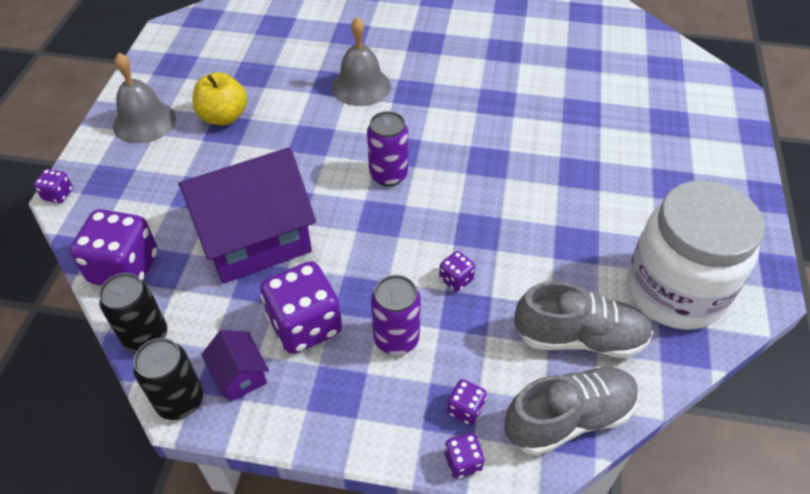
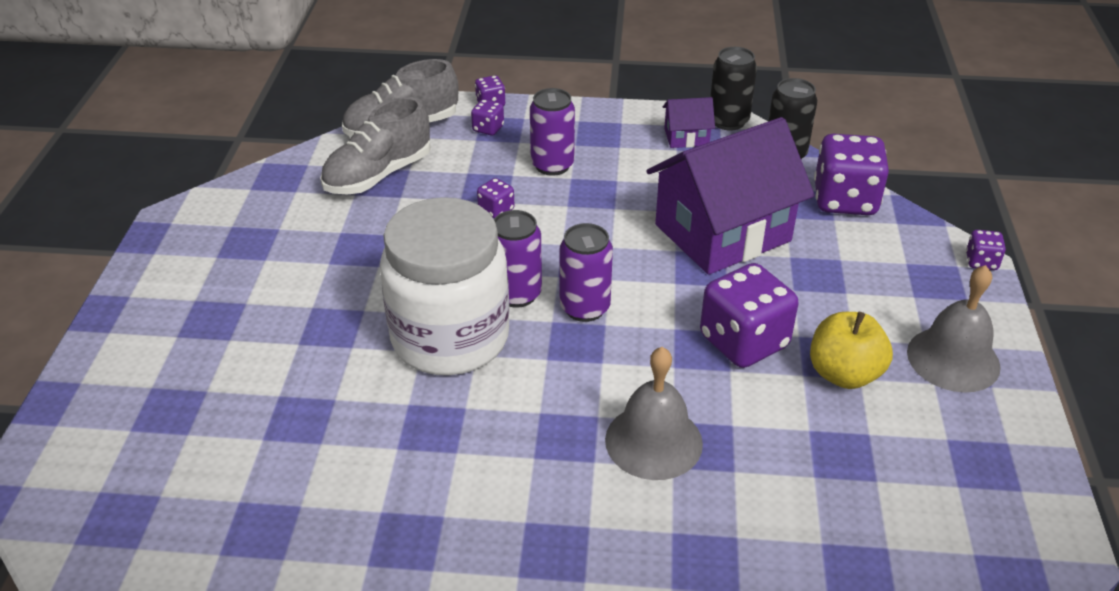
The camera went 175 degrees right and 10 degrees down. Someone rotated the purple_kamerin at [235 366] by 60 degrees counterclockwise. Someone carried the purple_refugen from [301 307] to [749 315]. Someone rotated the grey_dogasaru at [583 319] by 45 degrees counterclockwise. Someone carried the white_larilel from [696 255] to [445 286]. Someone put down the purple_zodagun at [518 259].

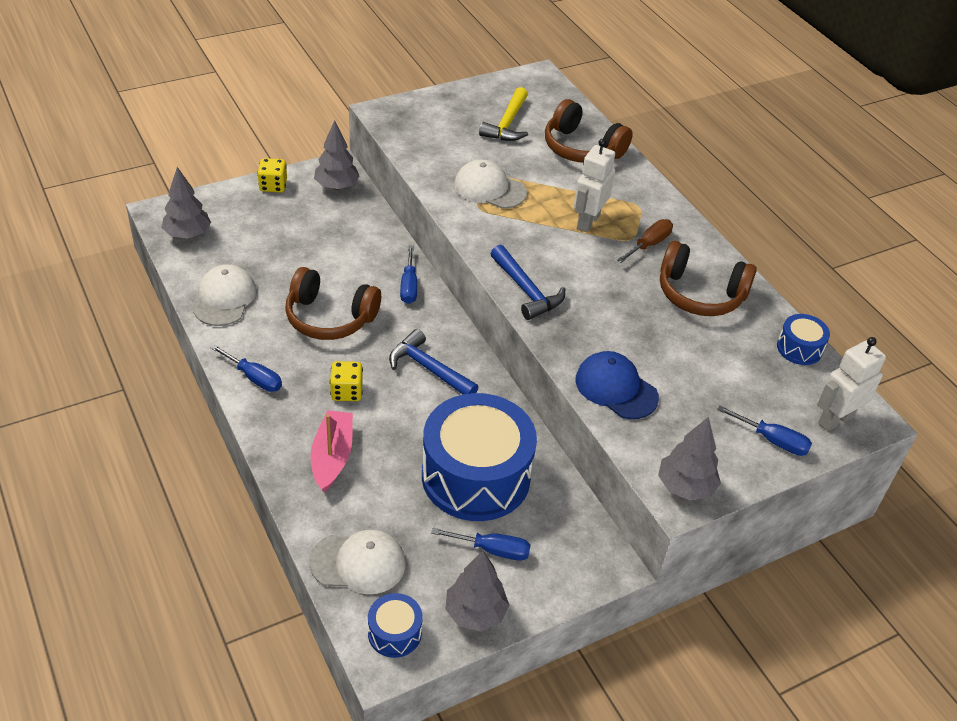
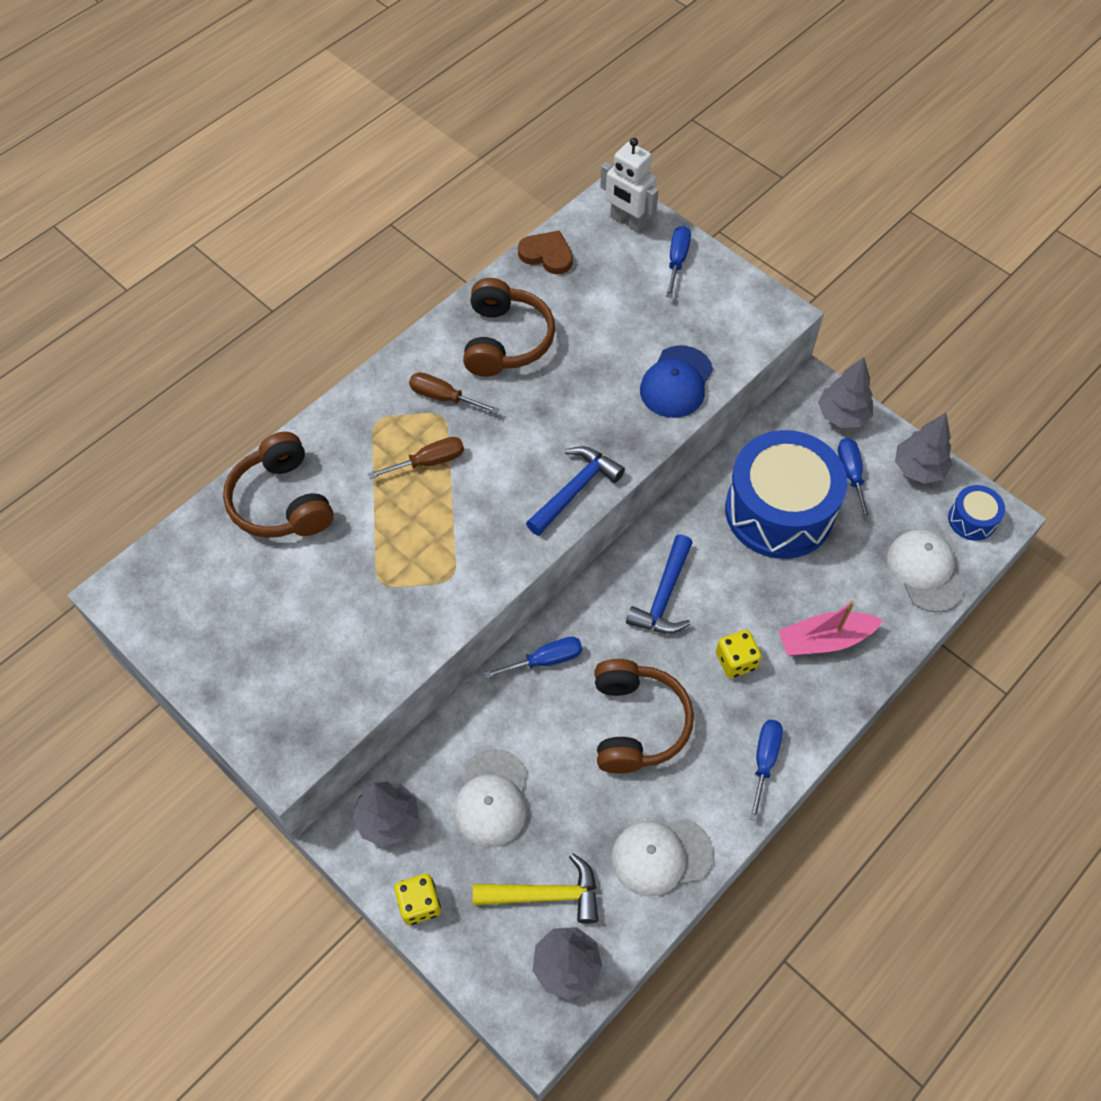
The camera went 105 degrees left and 15 degrees up. Someone carried the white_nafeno from [490 184] to [490 798]. Someone carried the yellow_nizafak from [503 114] to [536 888]. Someone rotated the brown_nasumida at [589 131] by 135 degrees clockwise. Someone swapped the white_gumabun at [594 185] for the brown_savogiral at [416 458]. Someone carried the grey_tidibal from [689 459] to [845 392]. Someone swapped the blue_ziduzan at [803 339] for the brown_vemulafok at [545 252].

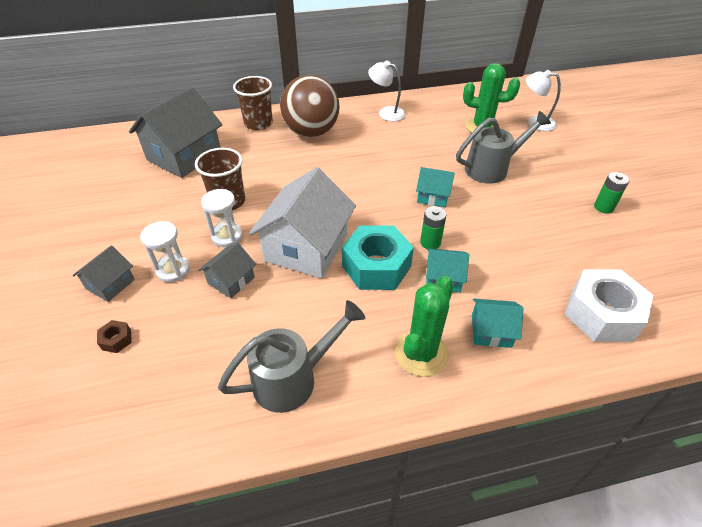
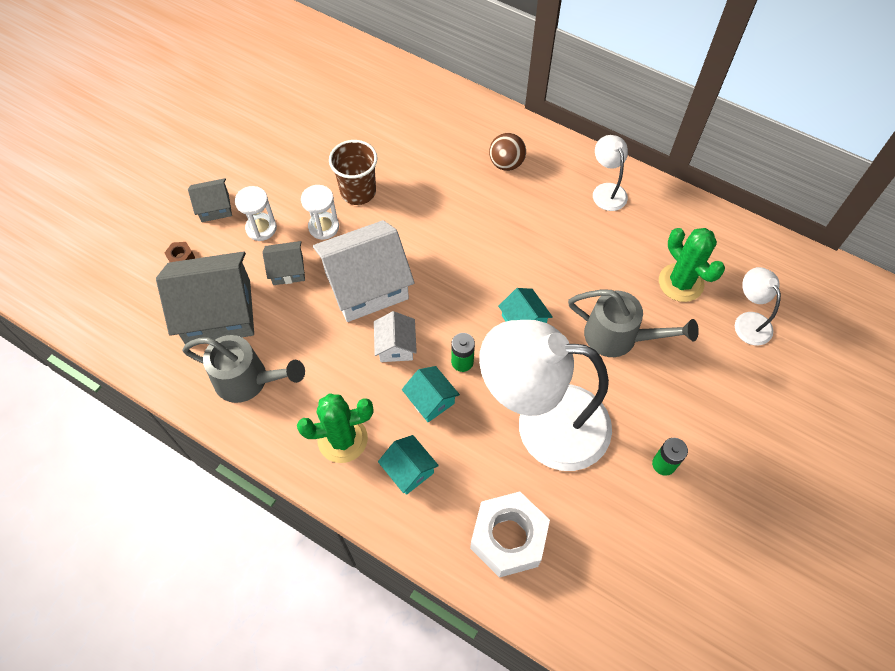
The camera went 45 degrees right and 15 degrees up. Someone carried the grey_kamerin from [175 132] to [205 297]. Someone took away the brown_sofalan at [253 103]. Someone scaled the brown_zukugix at [310 106] by 0.53. Someone swapped the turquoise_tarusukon at [378 257] for the white_kamerin at [395 336]. Someone put down the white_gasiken at [545 395].

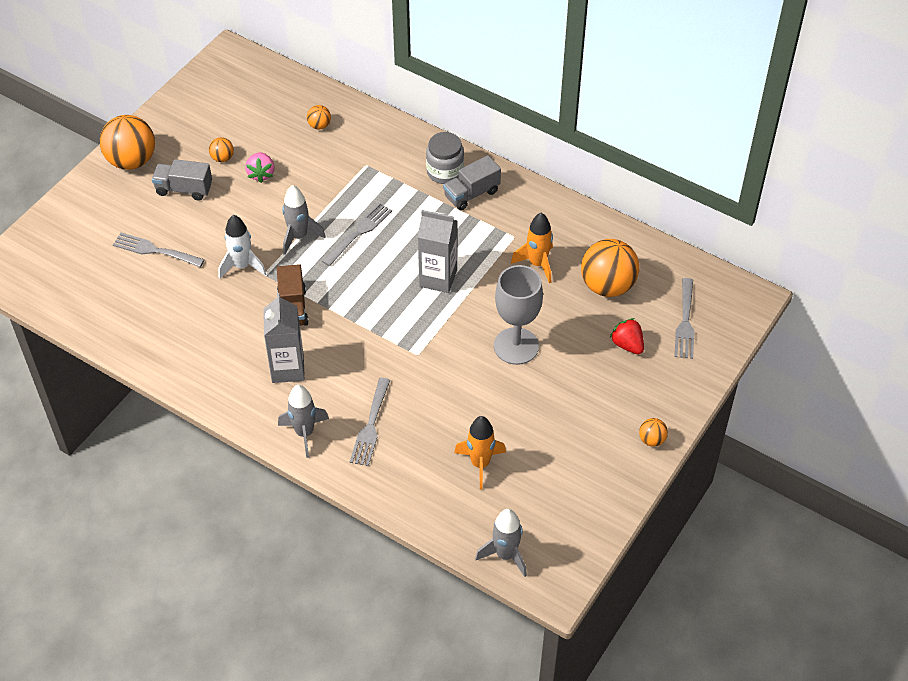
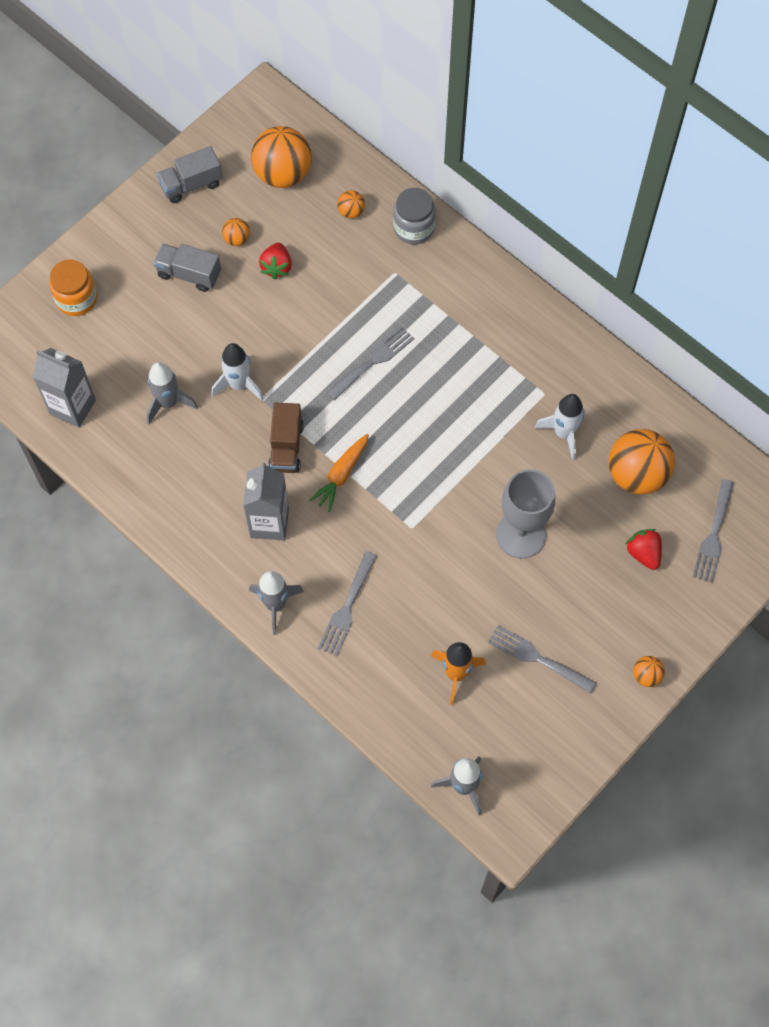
The camera went 10 degrees right and 15 degrees up. Someone carried the orange_zukugix from [127 142] to [281 157]. Someone carried the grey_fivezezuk from [159 250] to [542 659]. Someone repainted the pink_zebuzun at [260 167], which became the red_zebuzun at [275 261]. Someone carried the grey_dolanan from [303 220] to [172 393]. Someone carried the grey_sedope from [438 251] to [64 388]. Someone carried the grey_larilel from [445 158] to [414 216]. Someone carried the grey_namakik from [472 182] to [189 174]. Someone repainted the orange_dolanan at [532 248], which became the white_dolanan at [559 427]. Someone put down the orange_larilel at [73 287]. Someone put down the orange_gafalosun at [339 473].

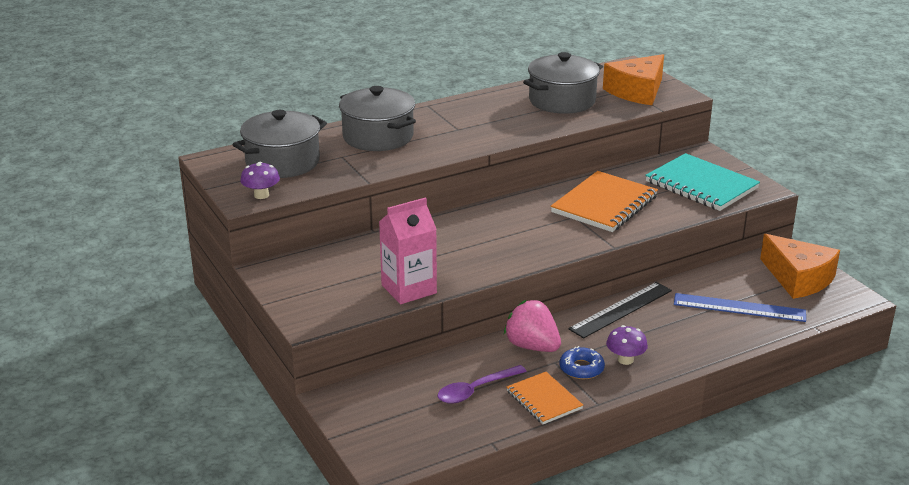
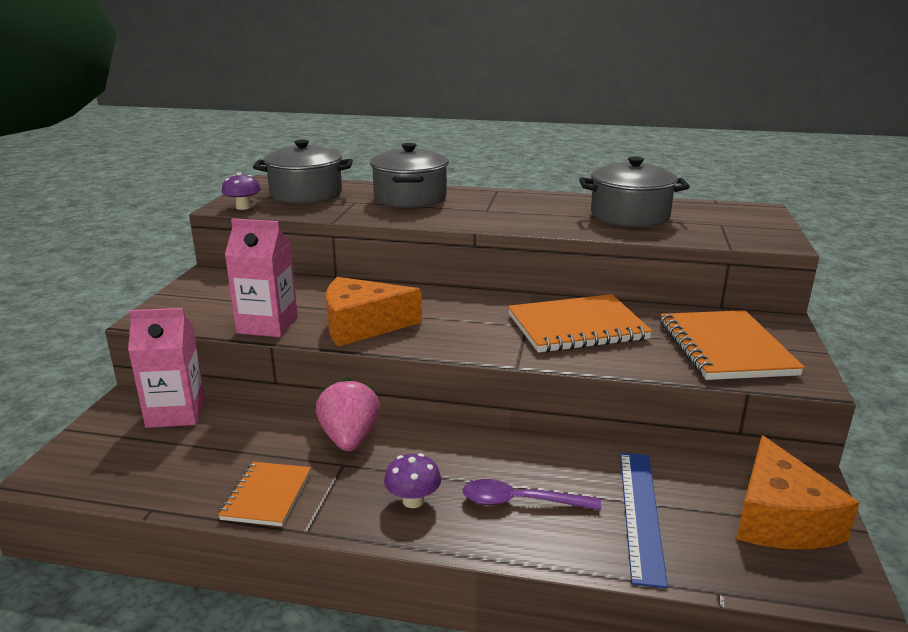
The camera went 40 degrees right and 5 degrees down. Someone carried the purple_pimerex from [482 384] to [532 494]. Someone took away the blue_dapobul at [582 362]. Someone took away the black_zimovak at [620 310]. Someone carried the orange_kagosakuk from [633 79] to [374 312]. Someone repainted the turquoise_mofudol at [702 182], which became the orange_mofudol at [732 345]. Someone rotated the blue_zimovak at [740 307] by 45 degrees clockwise. Someone put down the pink_sedope at [167 368].

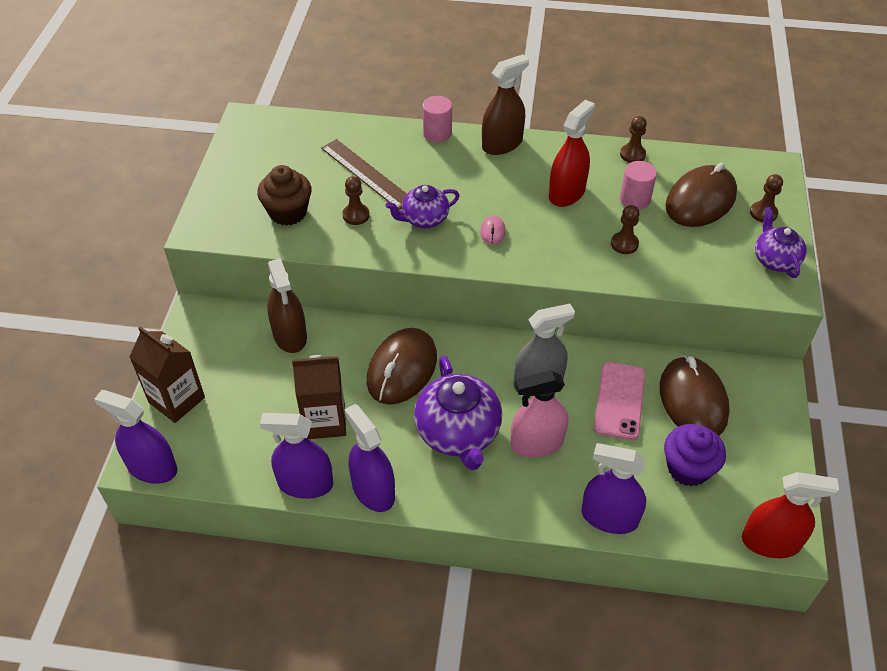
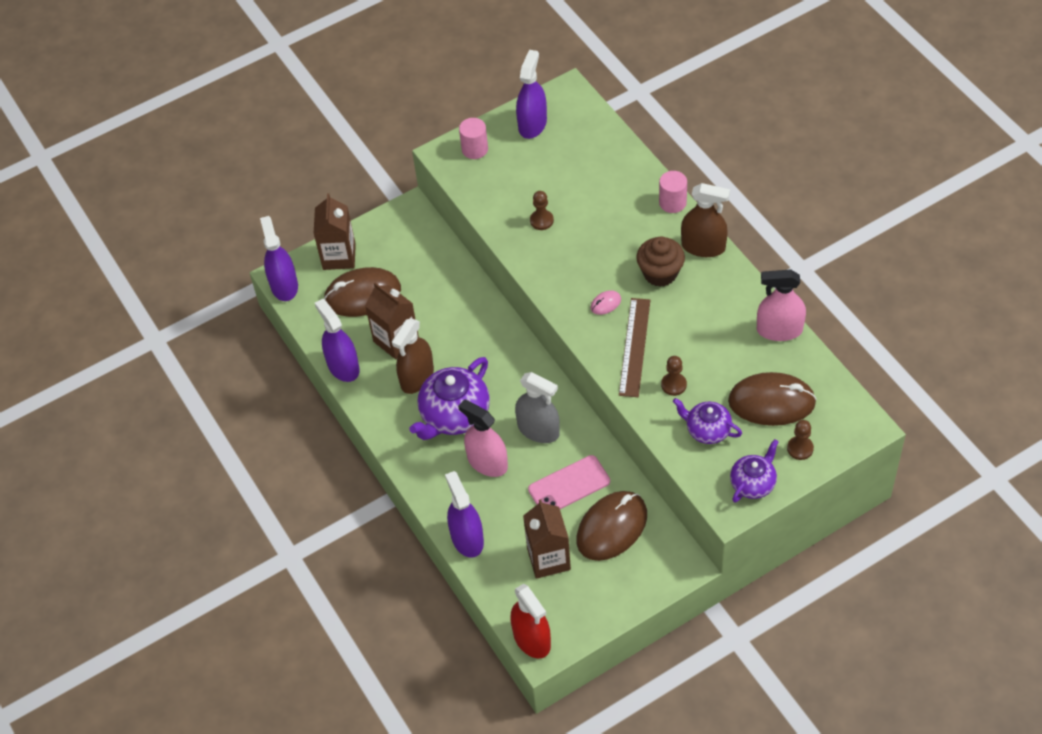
The camera went 55 degrees right and 5 degrees up. Someone carried the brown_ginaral from [284 195] to [660 261]. Someone carried the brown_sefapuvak from [287 305] to [413 356]. Someone carried the brown_zimovak from [364 174] to [634 347]. Someone carried the purple_sefapuvak from [370 458] to [531 94]. Someone carried the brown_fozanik from [402 366] to [362 292]. Someone carried the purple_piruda from [422 206] to [707 421]. Someone took away the red_sefapuvak at [572 153]. Someone swapped the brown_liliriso at [633 139] for the pink_sefapuvak at [781 305]. Someone carried the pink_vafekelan from [638 185] to [473 138]. Someone swapped the purple_ginaral at [695 455] for the brown_sedope at [547 539].

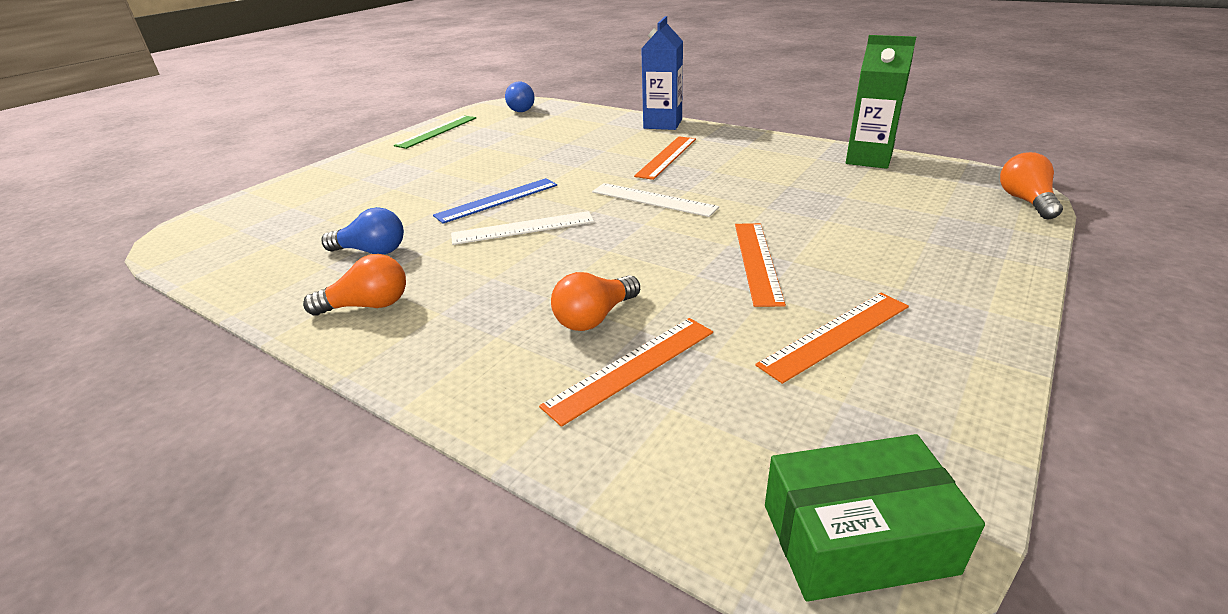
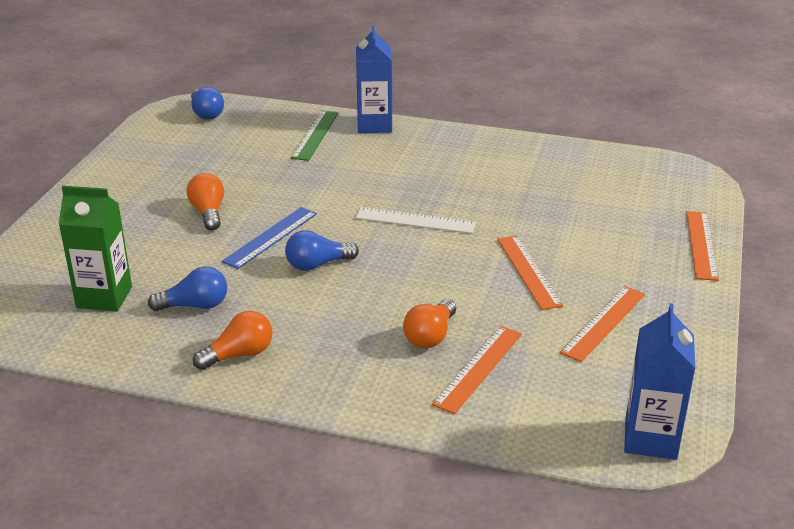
The camera went 20 degrees left and 0 degrees up. Someone carried the green_zimovak from [435 132] to [315 135]. Someone swapped the white_zimovak at [522 228] for the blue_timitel at [322 250]. Someone carried the orange_zimovak from [665 158] to [702 246]. Someone swapped the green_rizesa at [875 517] for the blue_sedope at [659 381]. Someone carried the green_sedope from [881 102] to [95 248]. Someone carried the orange_timitel from [1031 185] to [205 201].

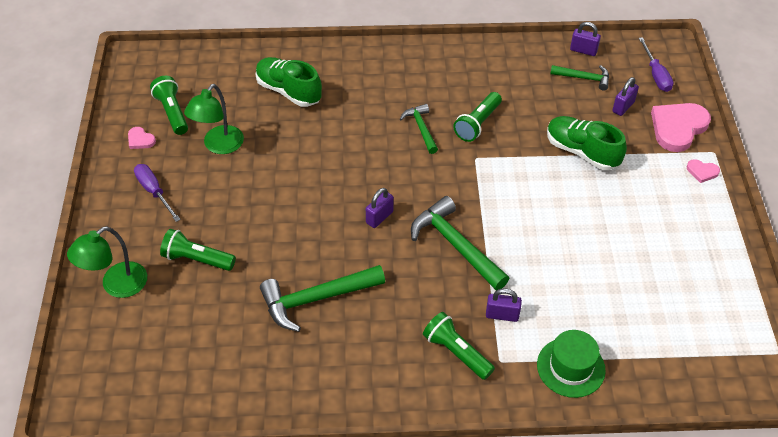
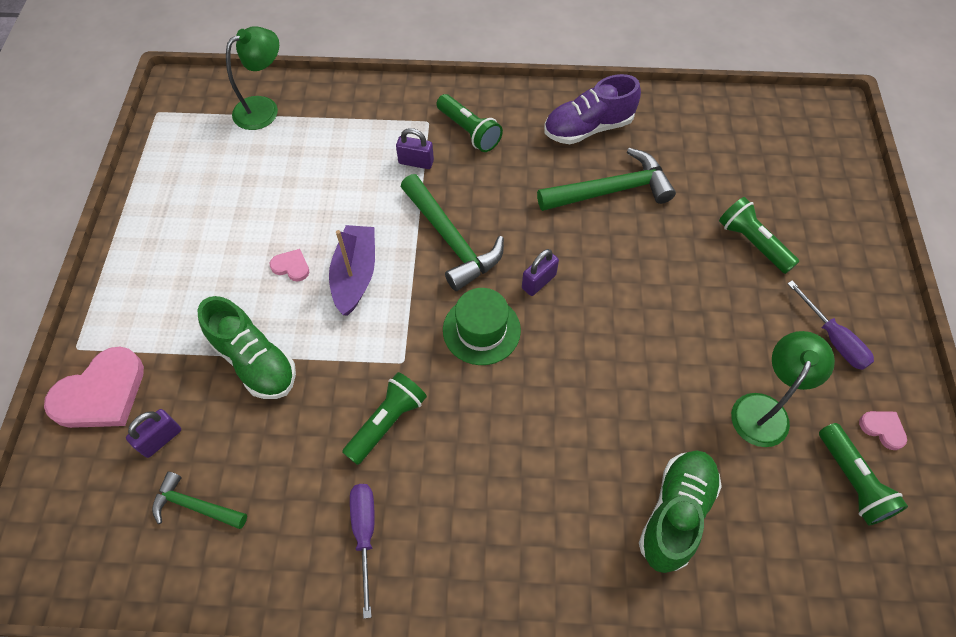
The camera went 175 degrees left and 10 degrees up. Someone carried the green_gasiken from [107 262] to [252 78]. Someone rotated the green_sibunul at [198 250] by 150 degrees counterclockwise. Someone rotated the green_dogasaru at [289 82] by 105 degrees counterclockwise. Someone took away the green_nizafak at [419 129]. Someone carried the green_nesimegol from [571 364] to [482 326]. Someone took away the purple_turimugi at [585 39]. Someone carried the purple_savogiral from [656 64] to [362 551]. Someone carried the pink_vemulafok from [703 171] to [289 265]. Someone put down the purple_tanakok at [352 270]. Someone put down the purple_dogasaru at [592 109].

